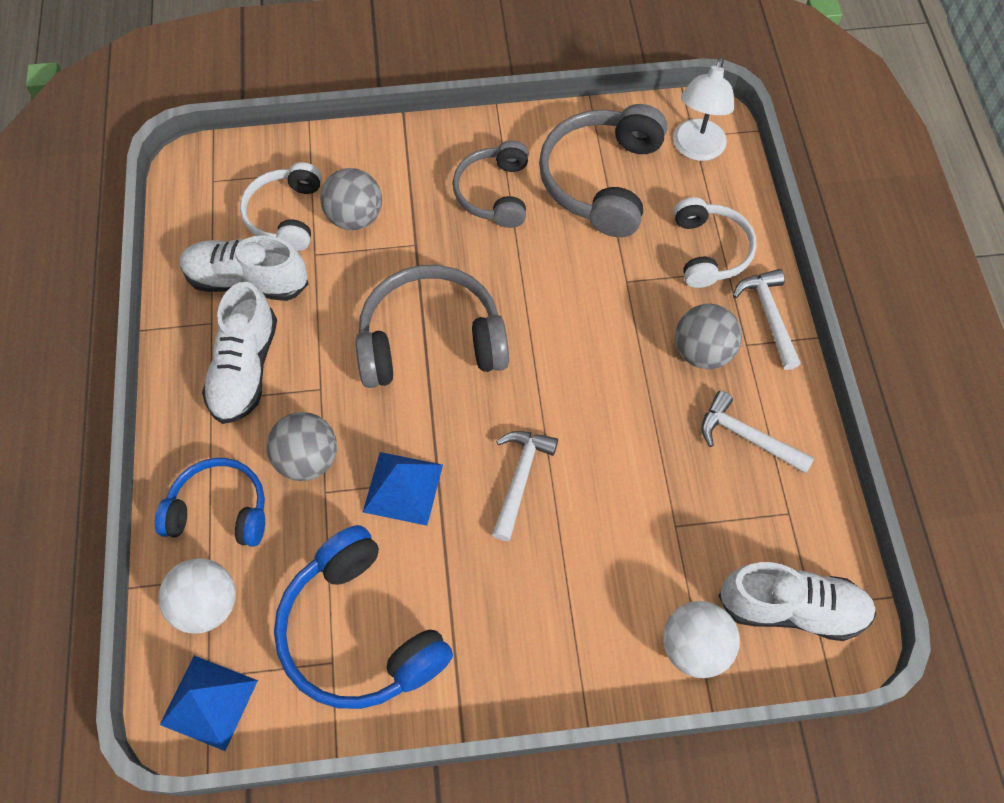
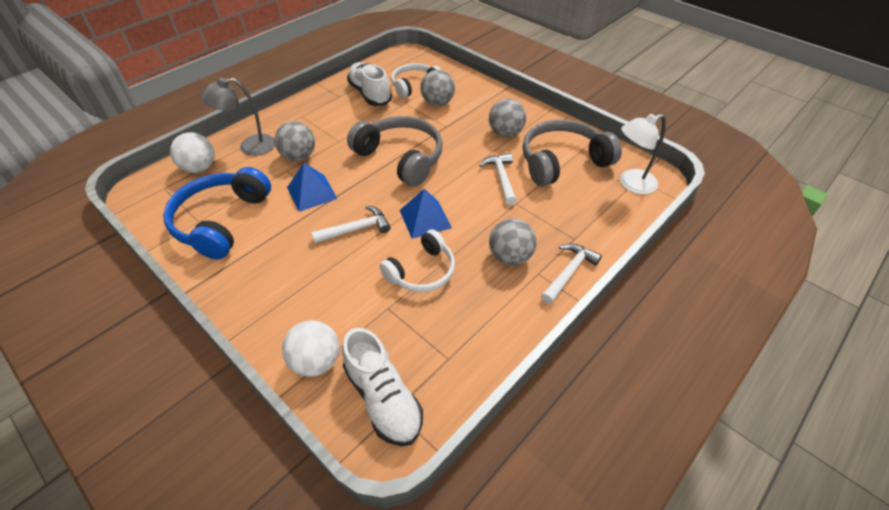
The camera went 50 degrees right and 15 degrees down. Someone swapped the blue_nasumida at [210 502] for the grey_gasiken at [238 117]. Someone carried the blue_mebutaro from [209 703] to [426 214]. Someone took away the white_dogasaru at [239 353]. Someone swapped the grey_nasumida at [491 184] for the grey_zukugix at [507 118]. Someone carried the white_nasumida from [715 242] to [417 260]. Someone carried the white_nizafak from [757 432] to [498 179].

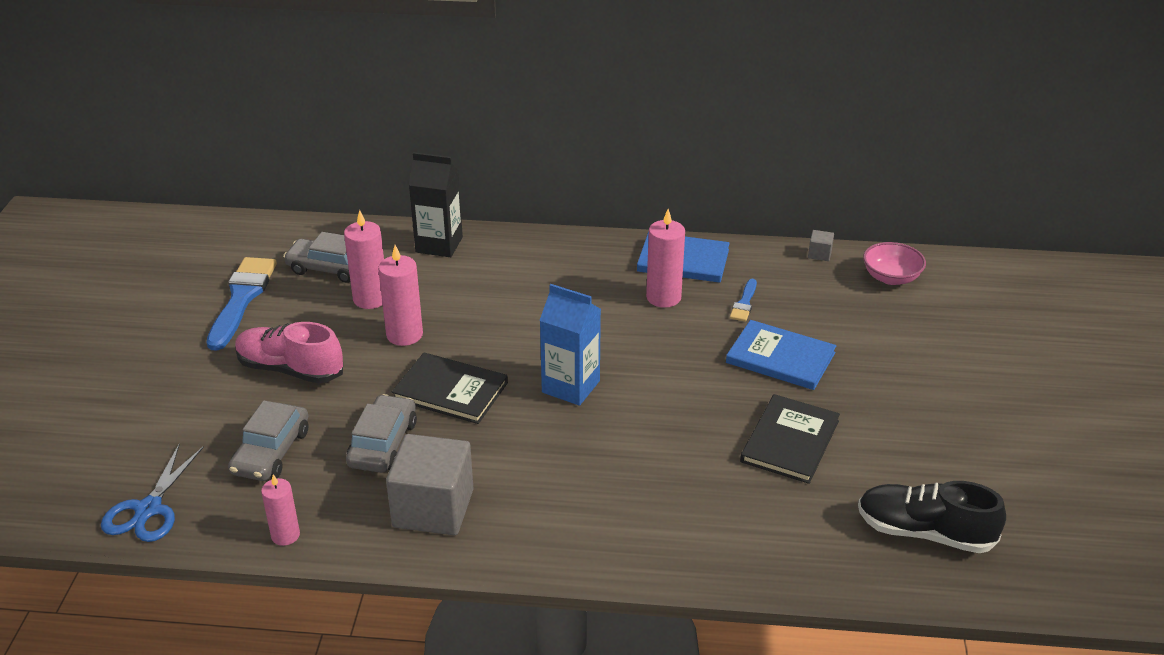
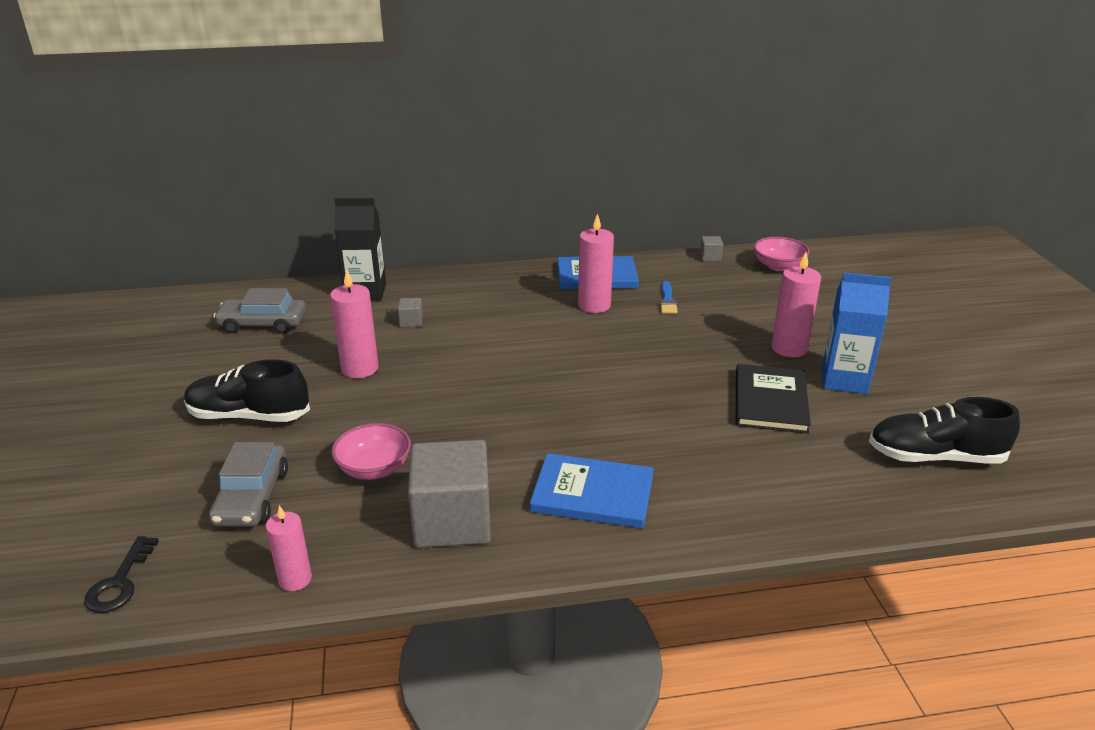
The camera went 15 degrees left and 5 degrees down. Someone swapped the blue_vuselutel at [152 492] for the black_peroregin at [121 574]. Someone took away the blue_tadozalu at [241 304]. Someone repainted the pink_dogasaru at [289 352], which became the black_dogasaru at [247 390]. Someone carried the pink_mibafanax from [364 259] to [796 304]. Someone swapped the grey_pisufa at [381 433] for the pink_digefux at [371 451]. Someone took away the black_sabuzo at [450 388]. Someone carried the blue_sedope from [570 345] to [857 333]. Someone carried the blue_sabuzo from [781 355] to [592 490]. Someone put down the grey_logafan at [410 312].

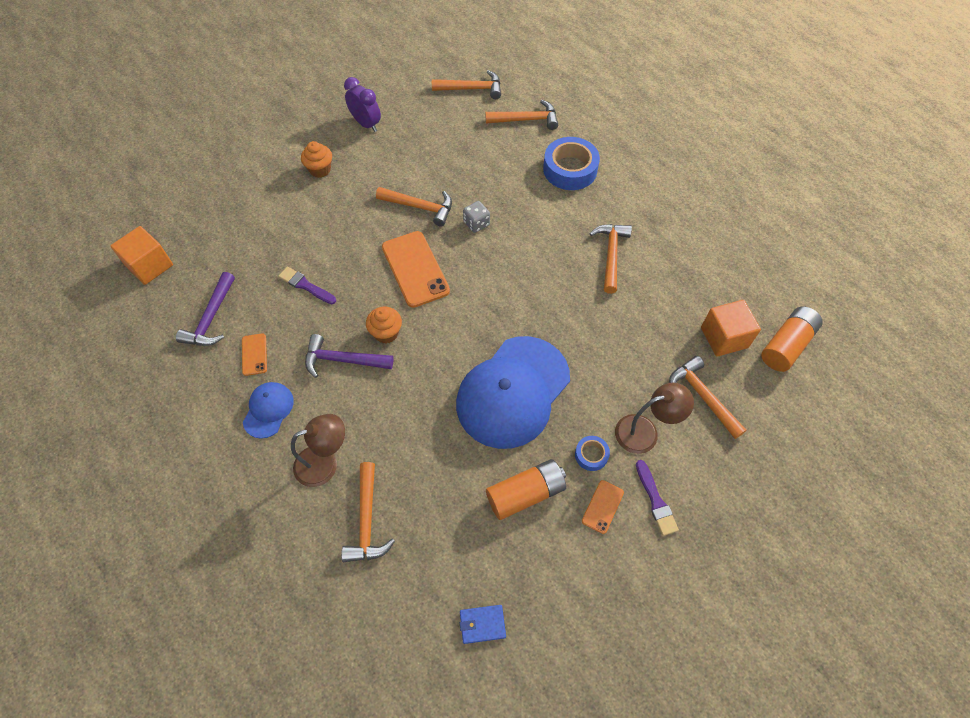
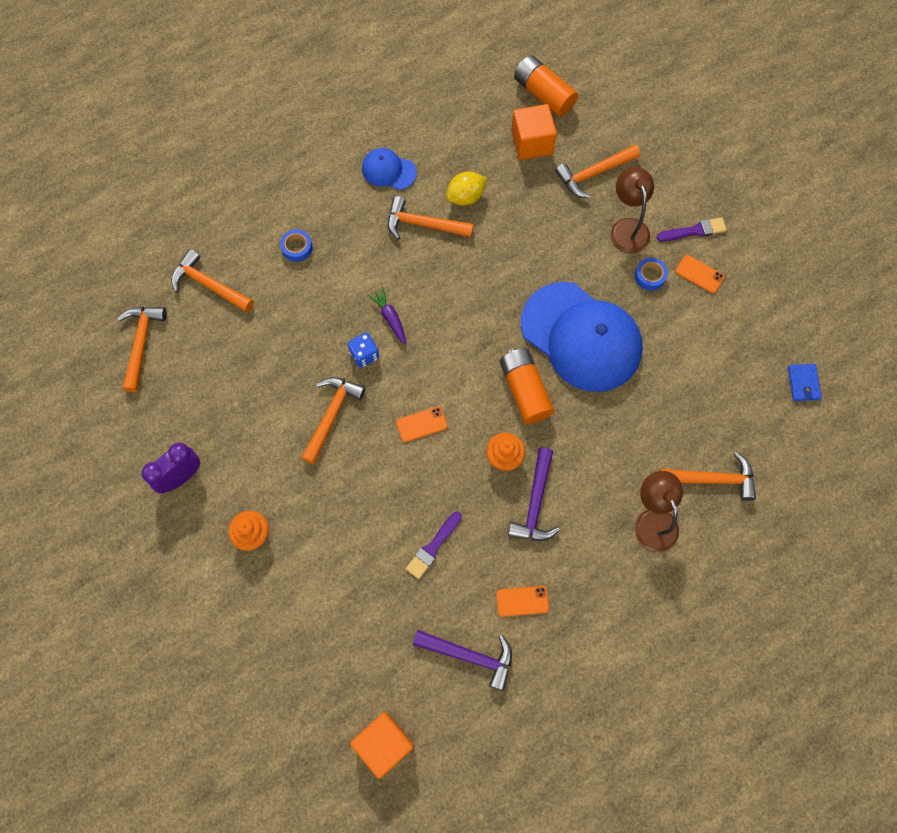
The camera went 85 degrees left and 10 degrees up. Someone carried the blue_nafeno from [268 410] to [389 169]. Someone scaled the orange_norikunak at [416 269] by 0.50. Someone repainted the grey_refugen at [476 217], which became the blue_refugen at [363 350]. Someone rotated the orange_nizafak at [522 115] by 60 degrees counterclockwise. Someone carried the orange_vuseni from [526 489] to [527 386]. Someone scaled the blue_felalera at [571 163] by 0.49. Someone put down the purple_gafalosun at [387 315]. Someone put down the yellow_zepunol at [466 189].

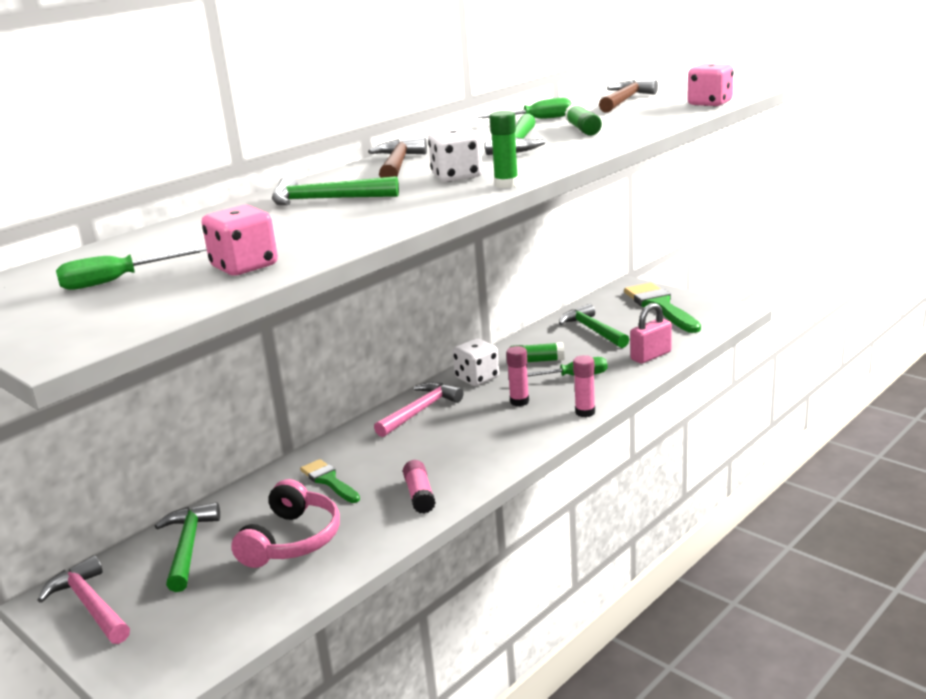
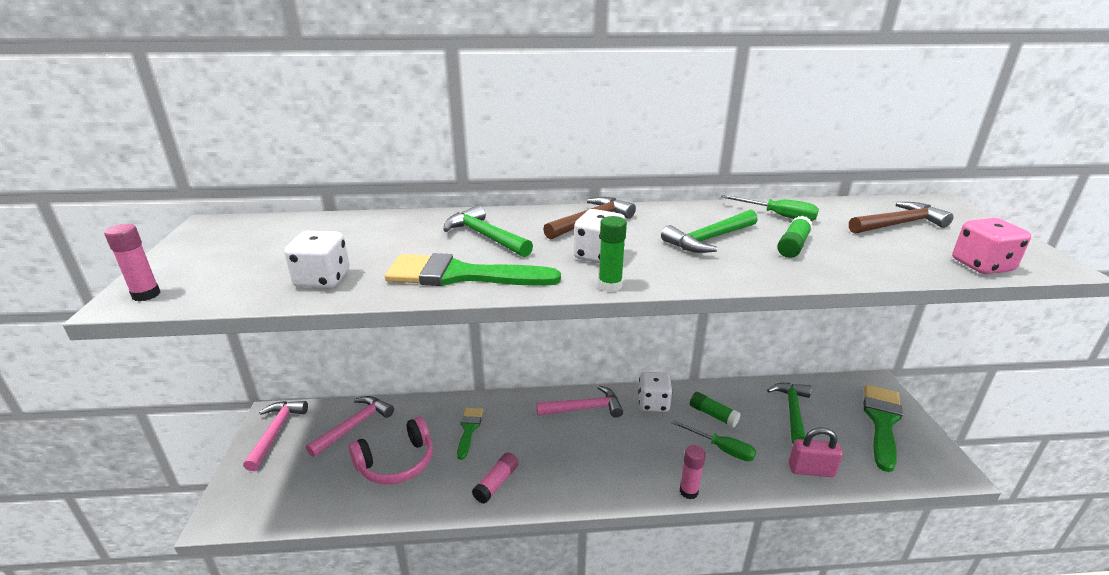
The camera went 40 degrees right and 5 degrees up. Someone took away the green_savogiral at [131 268]. Someone repainted the green_nizafak at [187 547], which became the pink_nizafak at [350 426]. Someone repainted the pink_refugen at [240 240], which became the white_refugen at [317 259]. Someone carried the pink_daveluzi from [517 376] to [132 262]. Someone put down the green_tadozalu at [473 269].

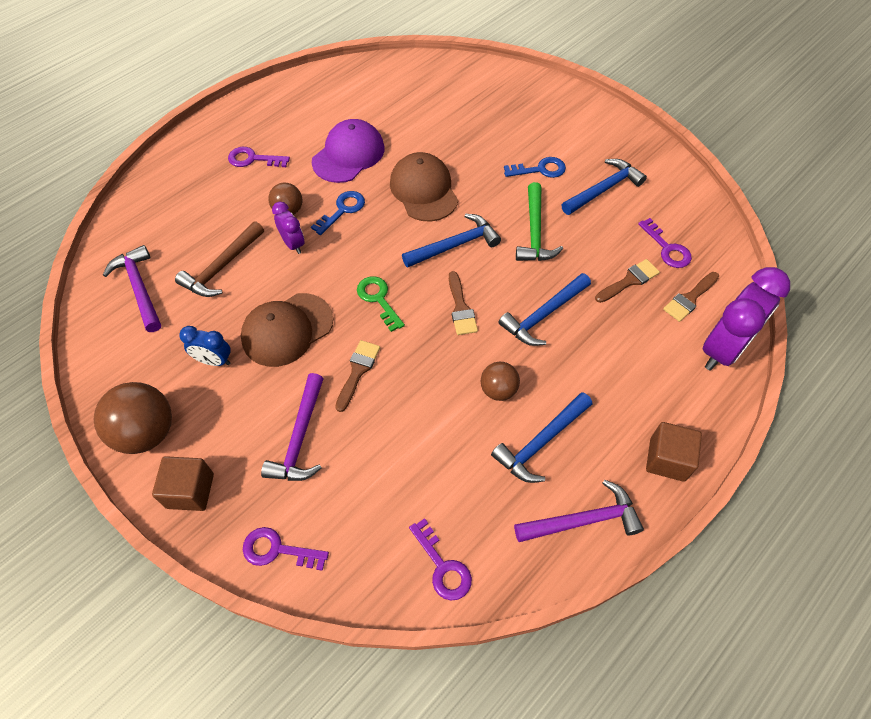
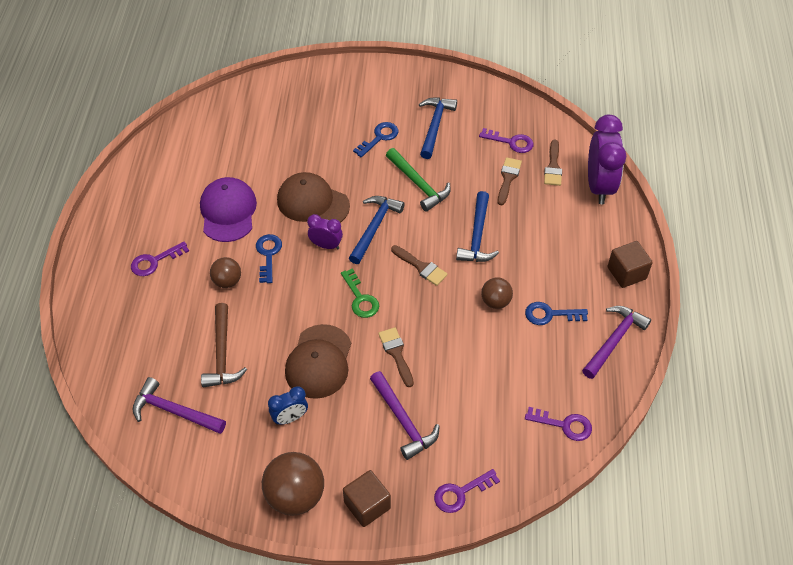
The camera went 40 degrees left and 5 degrees down. Someone carried the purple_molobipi from [288 228] to [325 231]. Someone rotated the green_peroregin at [381 304] by 135 degrees counterclockwise. Someone swapped the blue_nizafak at [541 437] for the blue_peroregin at [556 313].

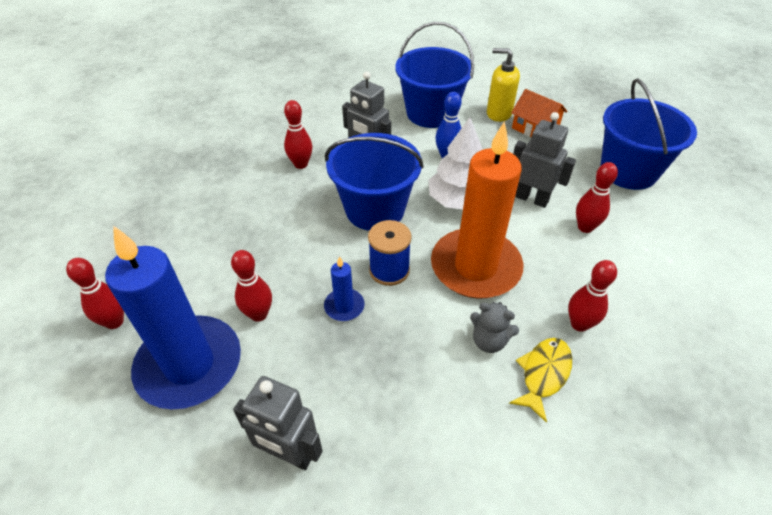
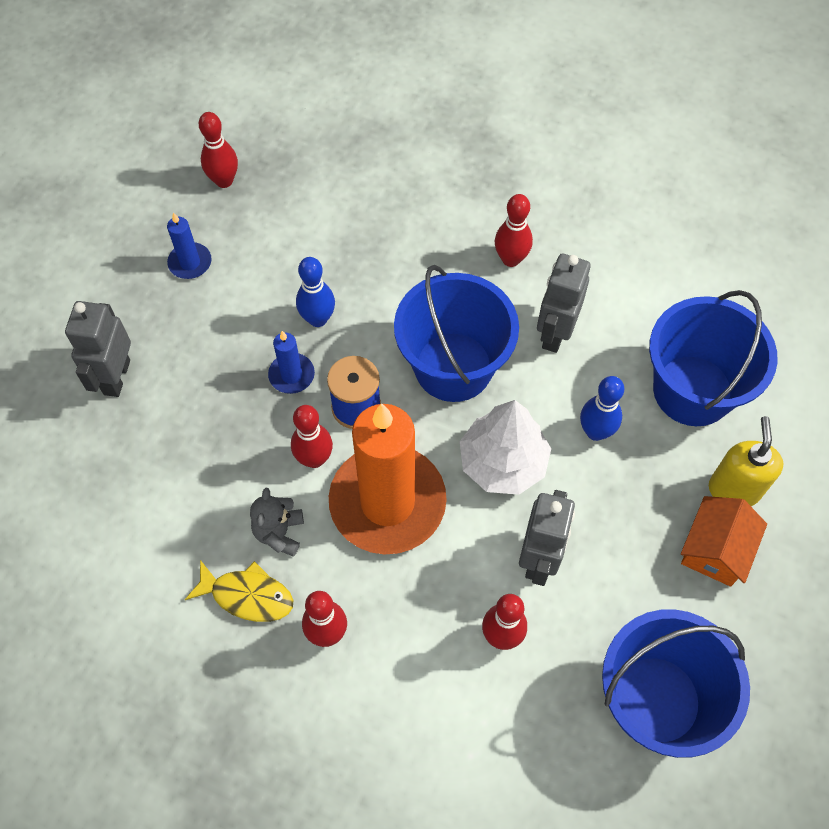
The camera went 75 degrees right and 15 degrees up. Someone scaled the blue_mibafanax at [173 317] by 0.42. Someone carried the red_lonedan from [251 286] to [312 436]. Someone put down the blue_lonedan at [315 292].

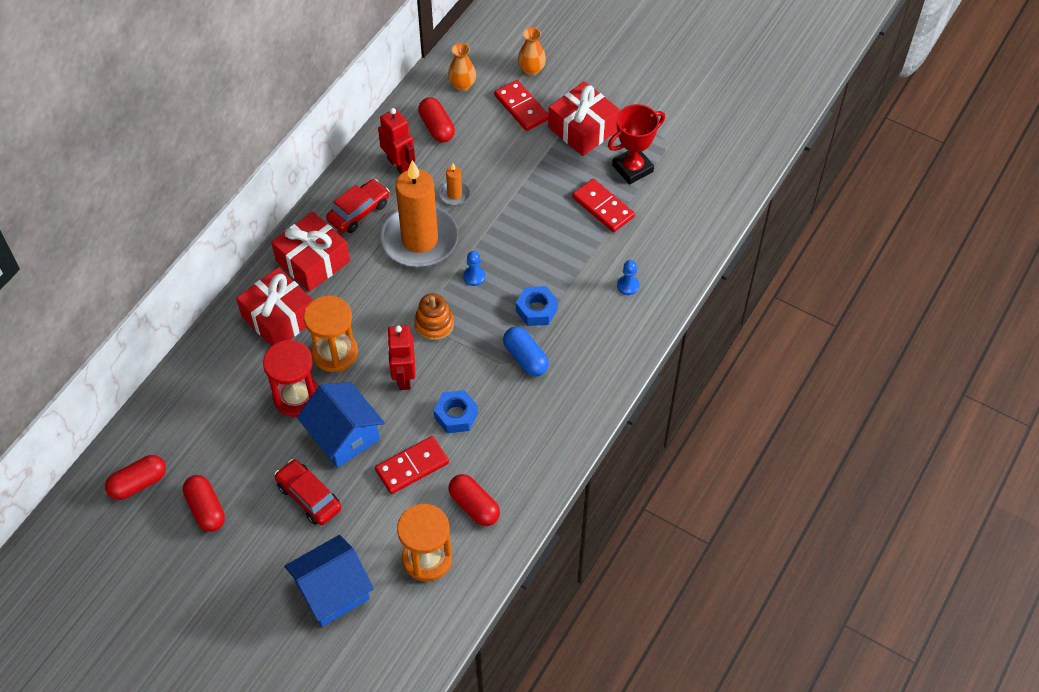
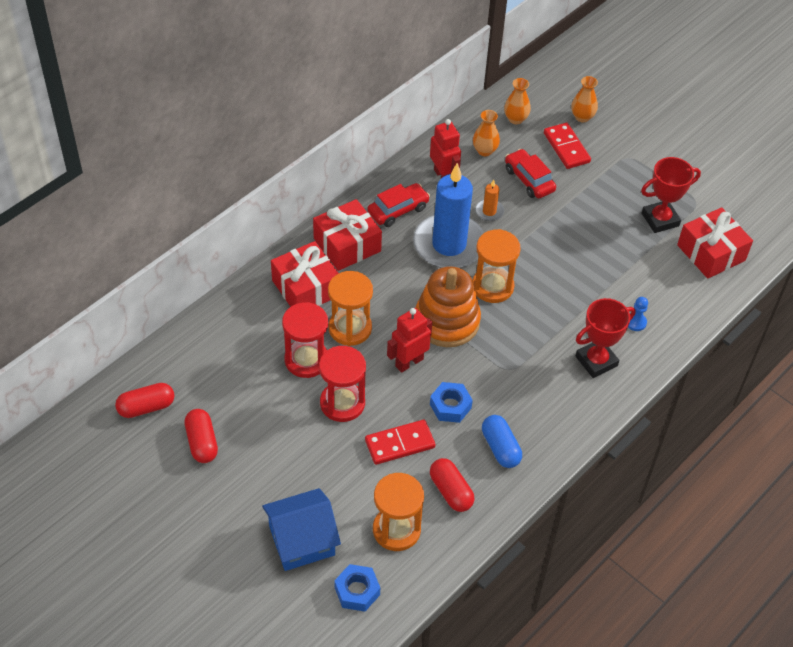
The camera went 10 degrees right and 5 degrees down. Someone carried the red_pisufa from [308 492] to [530 173]. Someone swapped the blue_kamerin at [341 425] for the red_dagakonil at [342 384]. Someone repainted the orange_mibafanax at [419 213], which became the blue_mibafanax at [448 215]. Someone rotated the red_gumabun at [401 357] by 45 degrees clockwise. Someone scaled the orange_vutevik at [434 317] by 1.75. Someone swapped the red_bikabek at [436 119] for the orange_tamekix at [486 133]. Someone swapped the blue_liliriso at [474 268] for the orange_dagakonil at [497 266]. Someone carried the blue_bikabek from [526 351] to [502 441]. Someone carried the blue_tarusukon from [537 306] to [357 588]. Someone carried the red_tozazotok from [584 118] to [715 243]. Someone took away the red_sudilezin at [603 205]. Someone put down the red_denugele at [606 338].

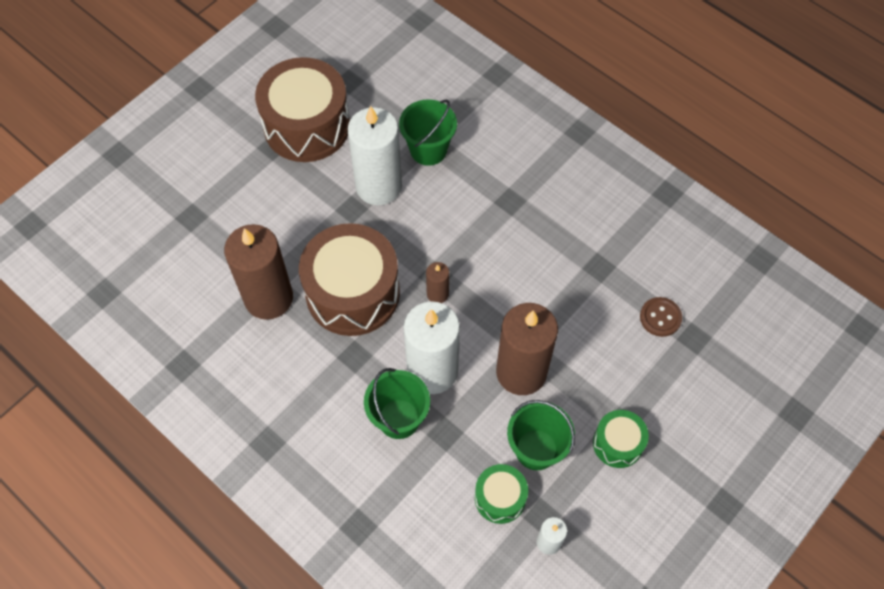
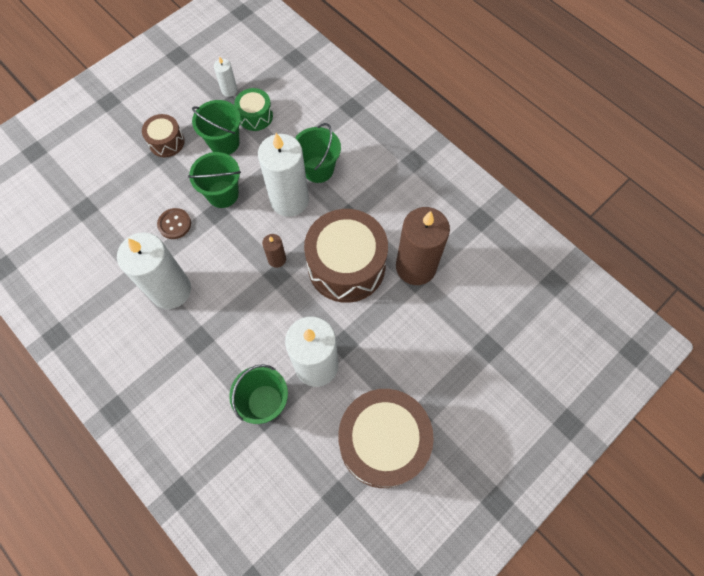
The camera went 175 degrees left and 5 degrees up. Someone swapped the brown_mibafanax at [527 349] for the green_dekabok at [214 180]. Someone repainted the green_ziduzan at [621 439], which became the brown_ziduzan at [163 135]. Someone carried the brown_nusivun from [661 317] to [174 223]. Someone put down the white_mibafanax at [154 270].

